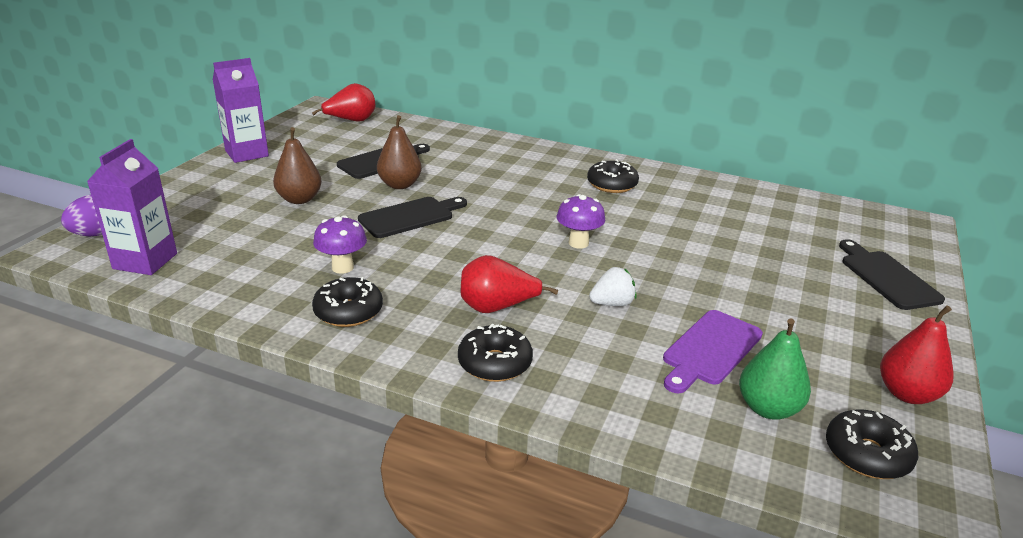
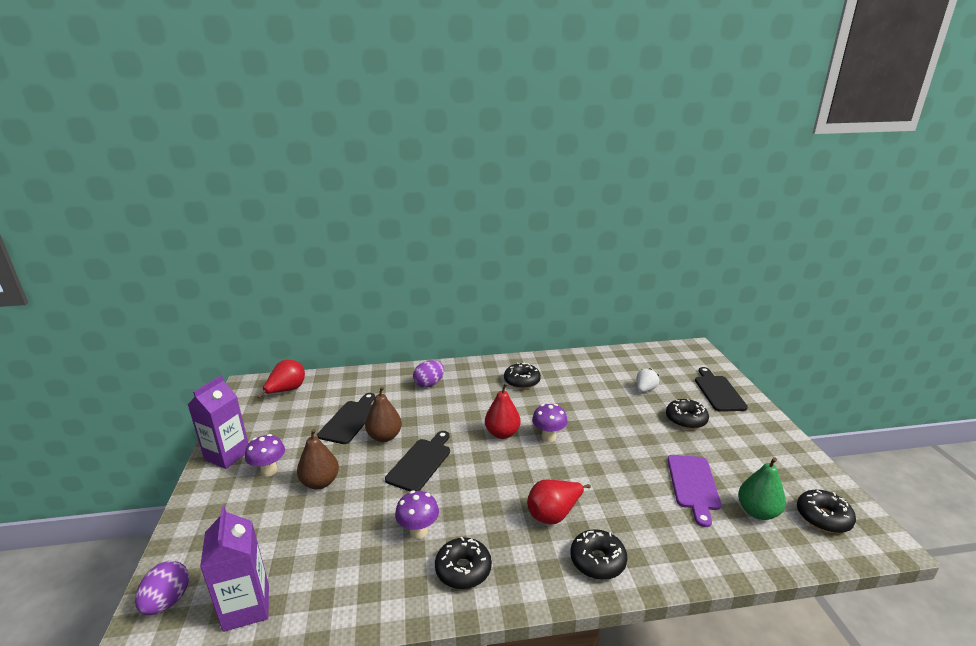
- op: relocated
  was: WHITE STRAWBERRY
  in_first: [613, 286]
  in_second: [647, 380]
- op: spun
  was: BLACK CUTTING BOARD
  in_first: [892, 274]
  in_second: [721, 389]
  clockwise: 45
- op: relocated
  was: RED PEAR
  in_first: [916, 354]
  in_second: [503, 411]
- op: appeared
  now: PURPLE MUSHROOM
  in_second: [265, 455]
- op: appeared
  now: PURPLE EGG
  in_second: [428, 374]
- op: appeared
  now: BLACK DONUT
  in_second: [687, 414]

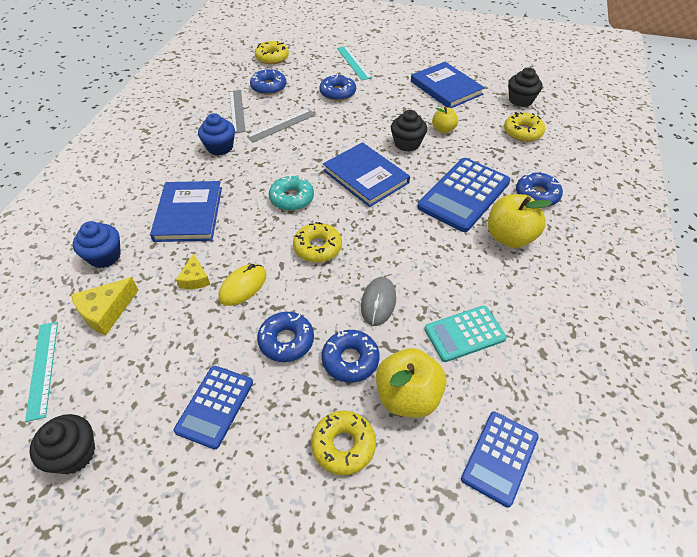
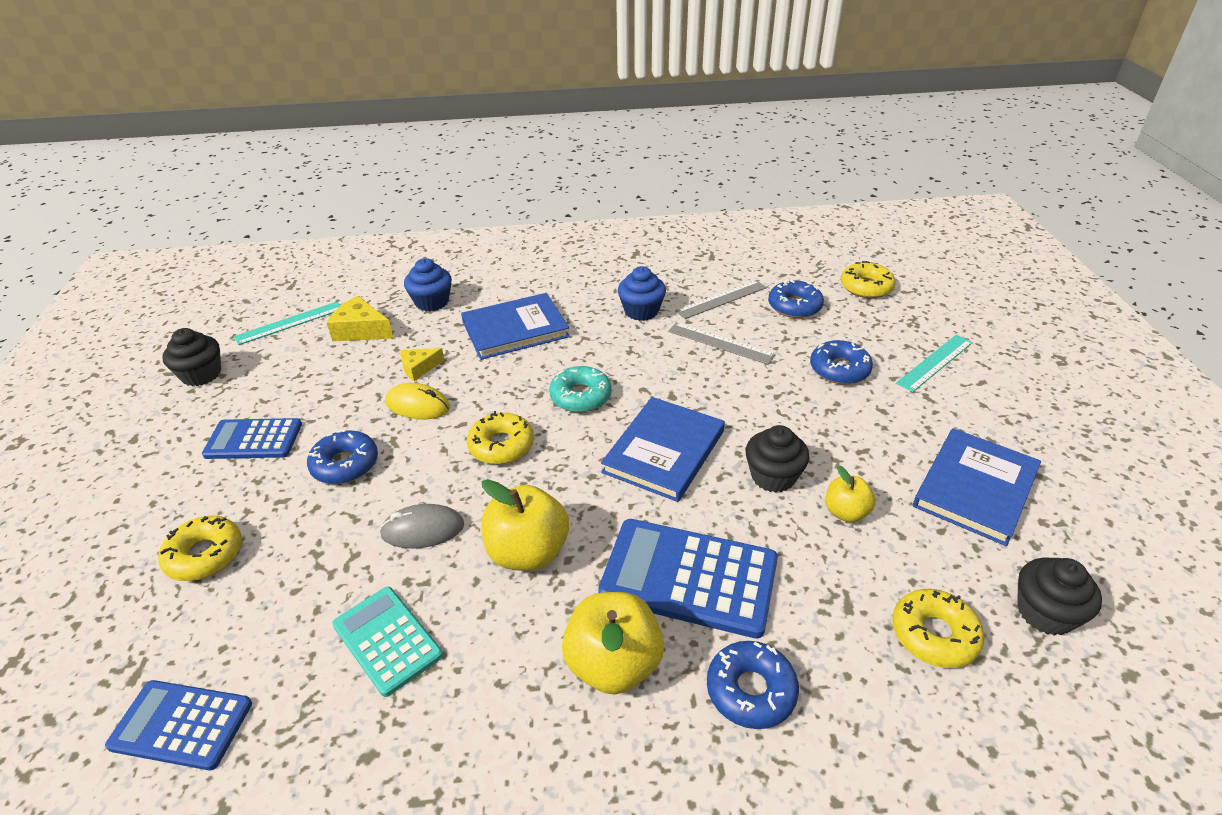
- op: missing
  was: BLUE DONUT
  in_first: [351, 356]
- op: relocated
  was: YELLOW APPLE
  in_first: [411, 383]
  in_second: [525, 525]

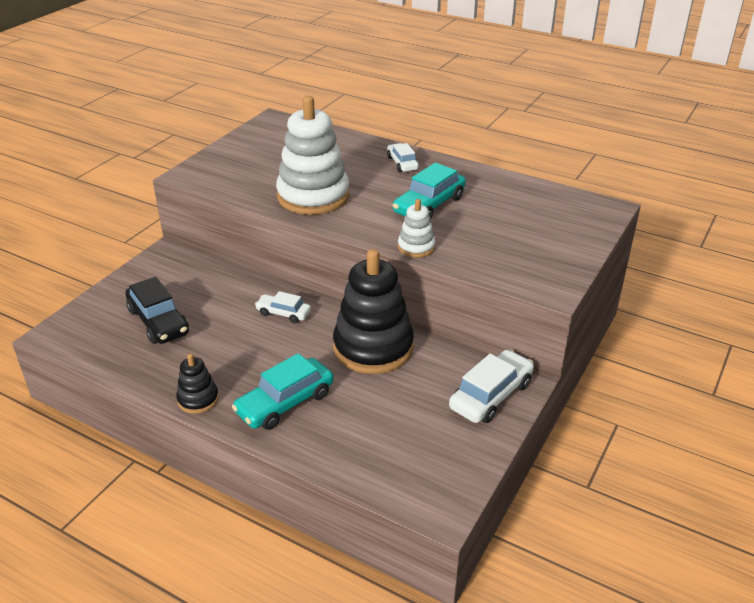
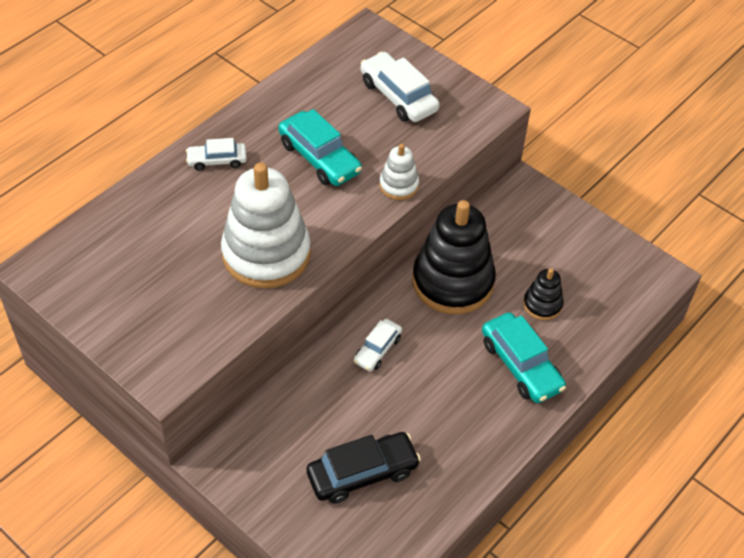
- op: relocated
  was: BLACK STACKING TOY
  in_first: [197, 384]
  in_second: [543, 294]
- op: relocated
  was: WHITE CAR
  in_first: [491, 386]
  in_second: [400, 87]

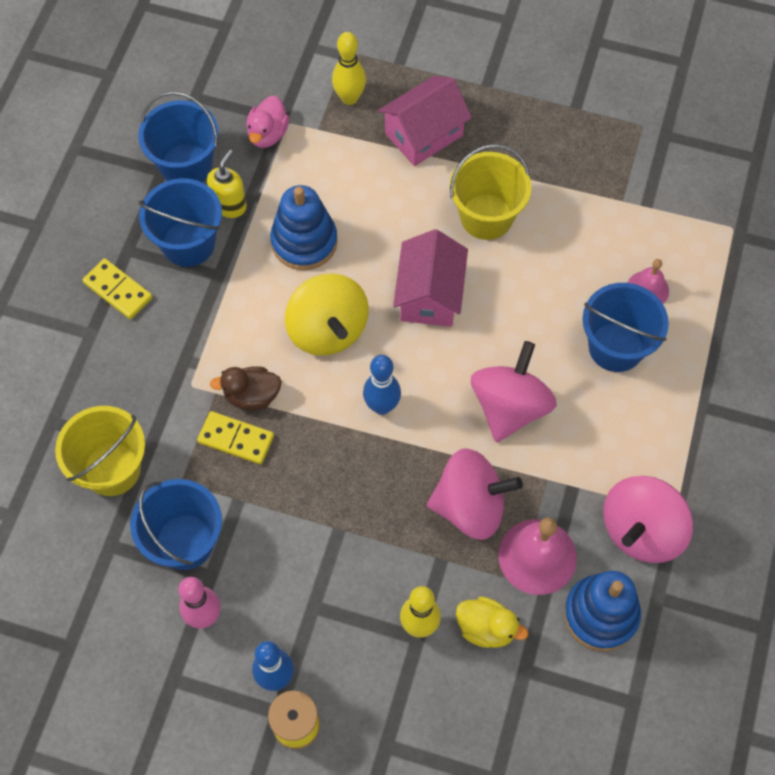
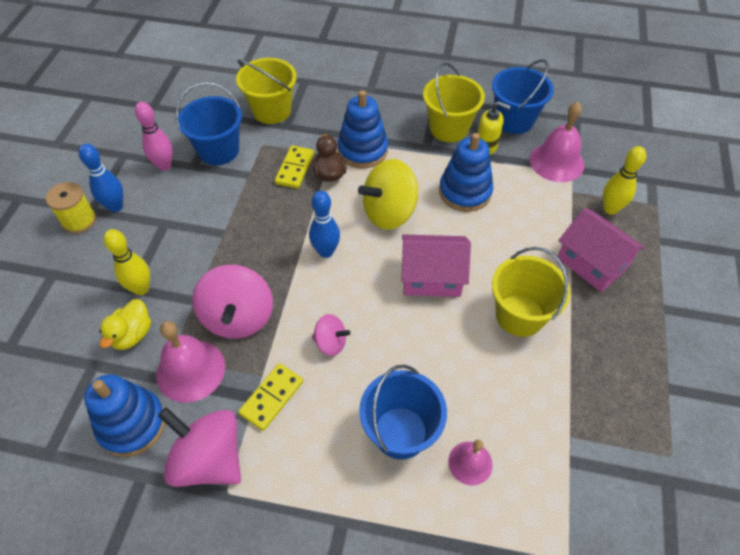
- op: relocated
  was: YELLOW DOMINO
  in_first: [117, 288]
  in_second: [270, 397]
- op: colour
  was: BLUE BUCKET
  now: YELLOW BUCKET
  in_first: [180, 222]
  in_second: [454, 102]
- op: exchanged
  was: PINK DUCK
  now: PINK BELL
  in_first: [267, 122]
  in_second: [557, 142]
- op: size
  was: PINK SPINNING TOP
  in_first: [514, 391]
  in_second: [331, 335]
  ratio: 0.53
- op: appeared
  now: BLUE STACKING TOY
  in_second: [363, 129]

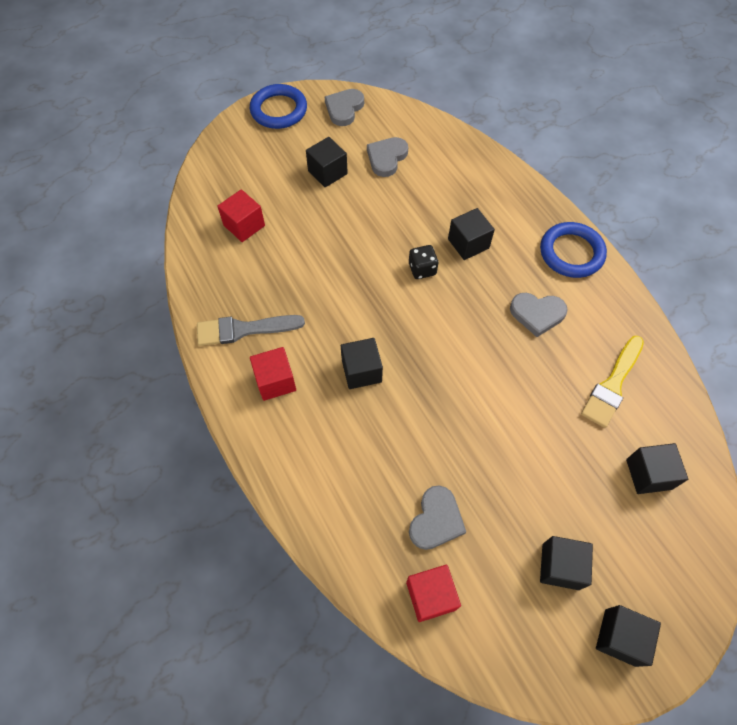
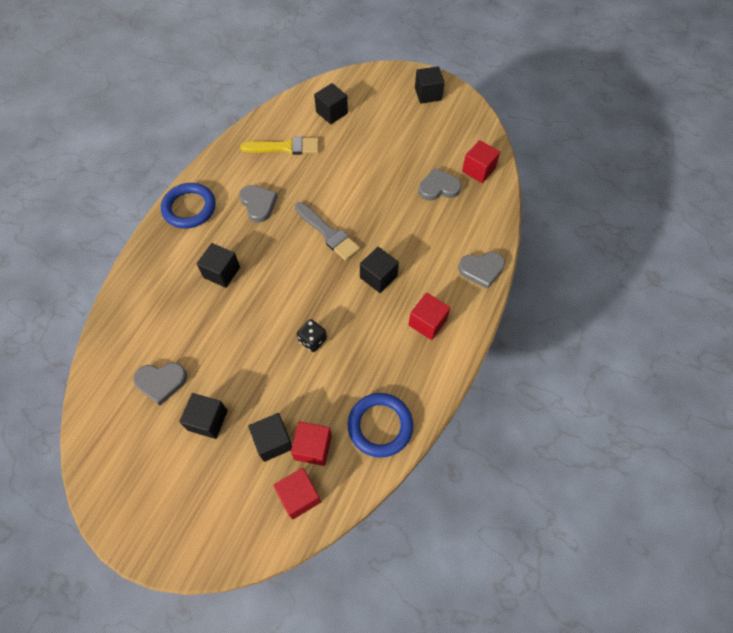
- op: relocated
  was: GREY BRUSH
  in_first: [251, 330]
  in_second: [327, 231]
- op: relocated
  was: BLUE RING
  in_first: [278, 106]
  in_second: [380, 425]
- op: relocated
  was: GREY HEART
  in_first: [344, 107]
  in_second: [481, 270]
- op: relocated
  was: BLACK DICE
  in_first: [424, 262]
  in_second: [312, 335]
- op: relocated
  was: BLACK CUBE
  in_first: [566, 563]
  in_second: [270, 437]
- op: appeared
  now: RED CUBE
  in_second: [297, 493]

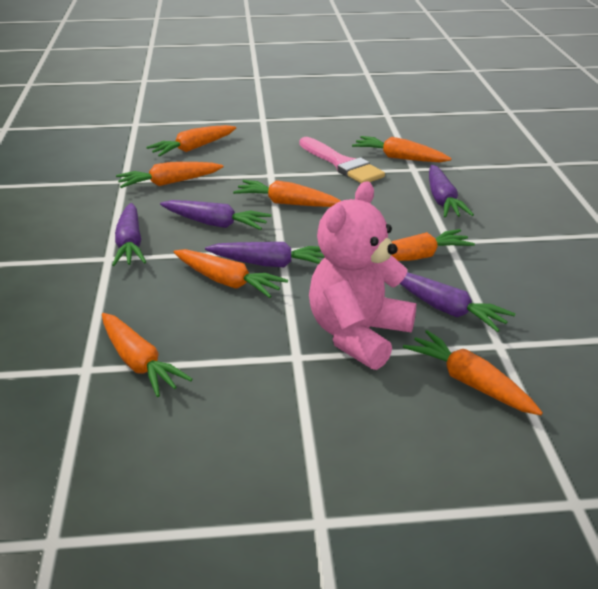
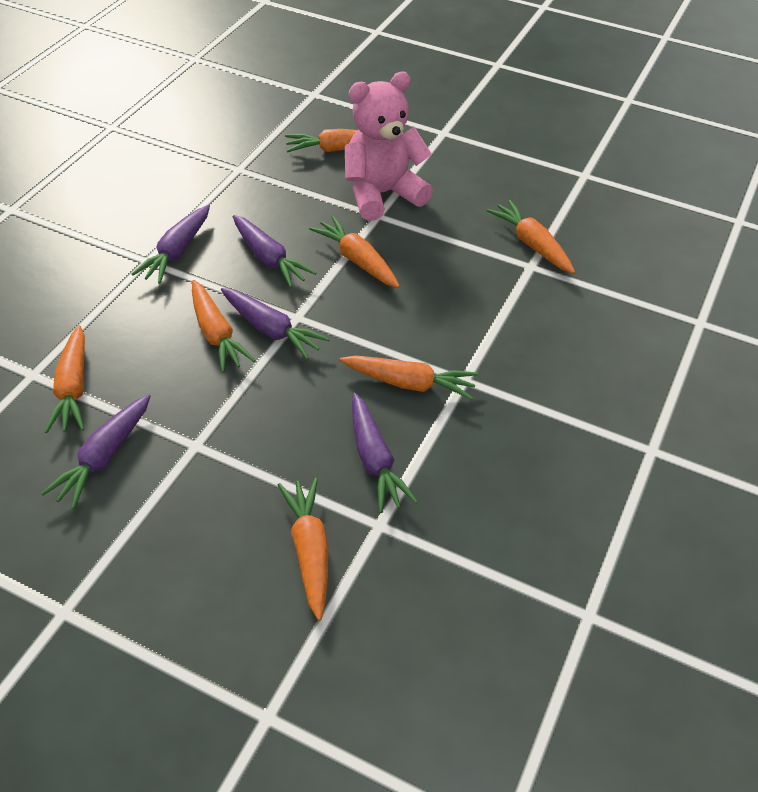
- op: missing
  was: ORANGE CARROT
  in_first: [169, 175]
- op: missing
  was: PINK BRUSH
  in_first: [342, 160]
- op: relocated
  was: PINK TEDDY BEAR
  in_first: [362, 275]
  in_second: [389, 146]
- op: relocated
  was: PURPLE CARROT
  in_first: [451, 191]
  in_second: [96, 451]

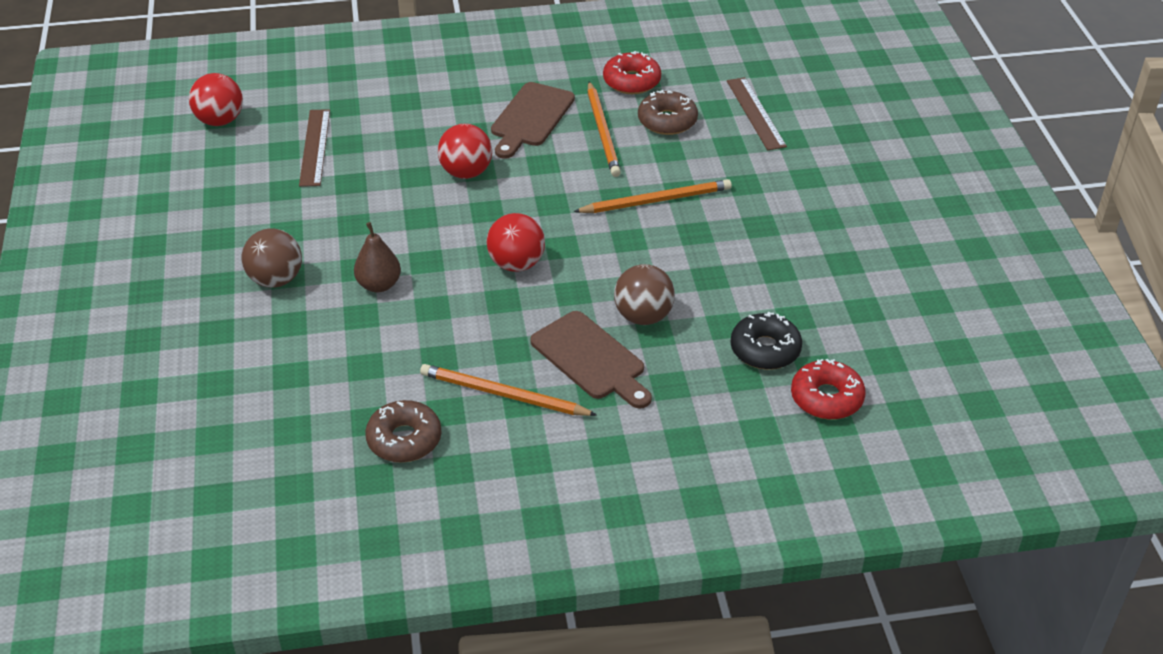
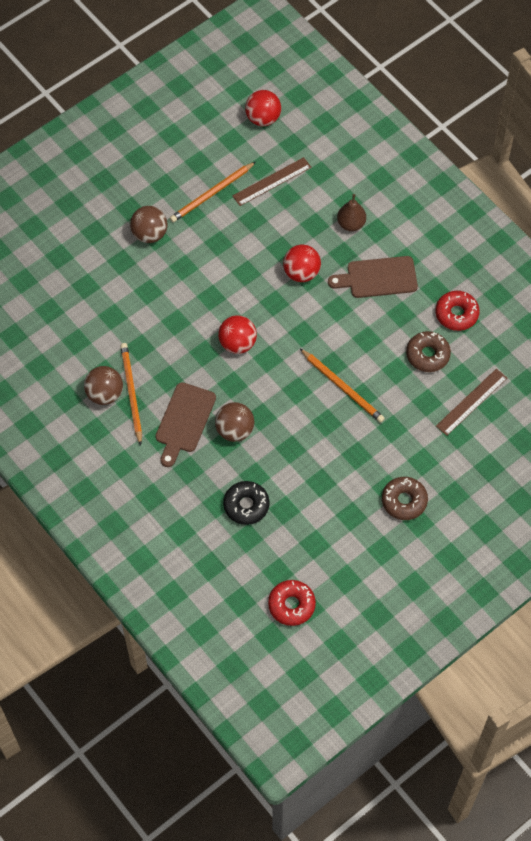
- op: relocated
  was: BROWN PEAR
  in_first: [377, 257]
  in_second: [351, 212]
- op: relocated
  was: BROWN DONUT
  in_first: [403, 431]
  in_second: [405, 498]
- op: relocated
  was: ORANGE PENCIL
  in_first: [604, 129]
  in_second: [213, 192]
- op: relocated
  was: RED DONUT
  in_first: [828, 389]
  in_second: [292, 603]
- op: appeared
  now: BROWN BALL
  in_second: [103, 385]

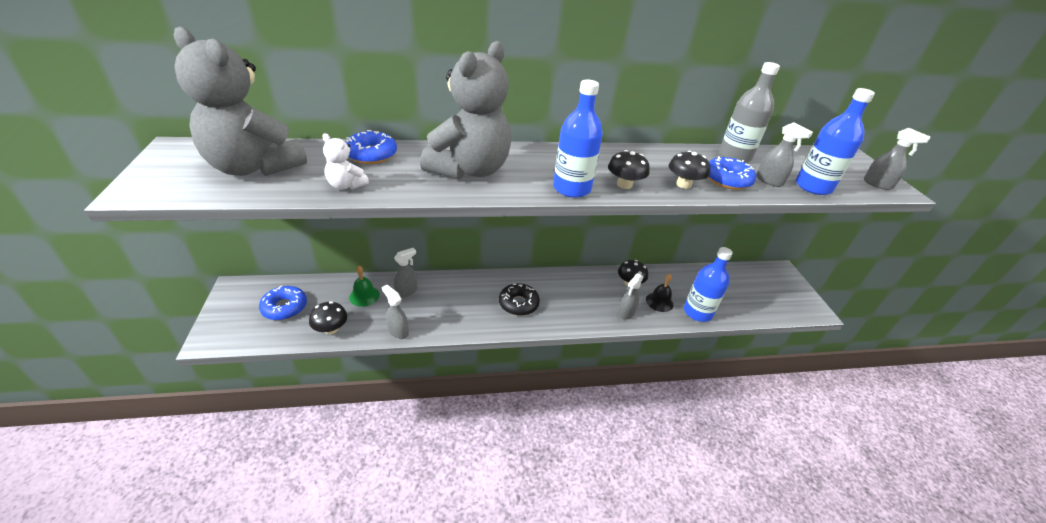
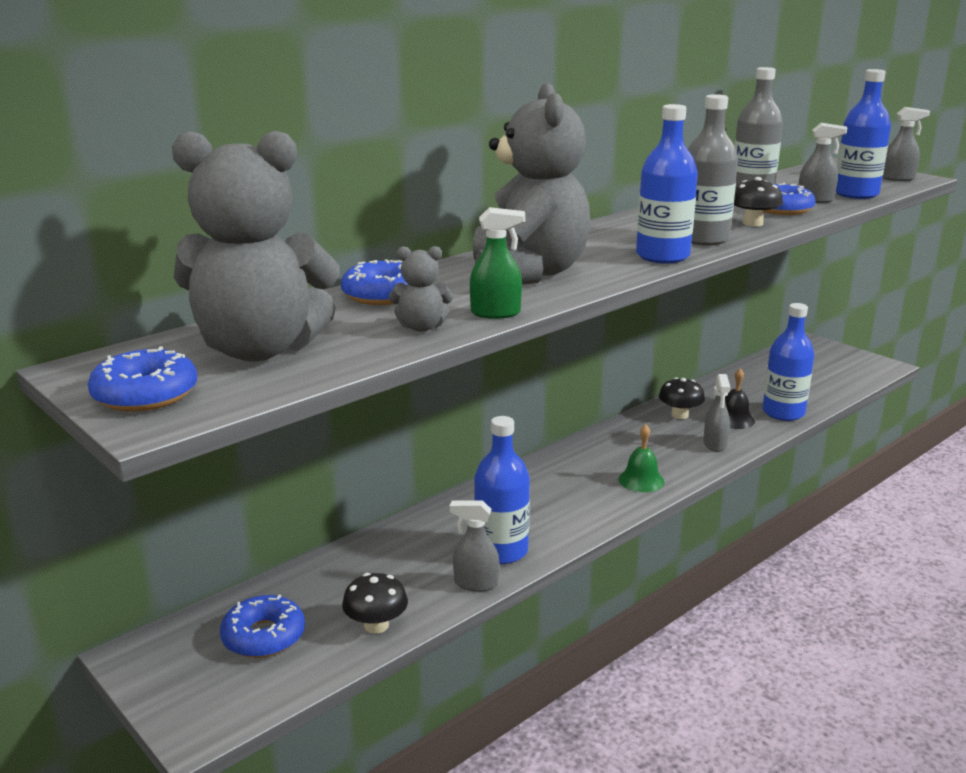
- op: colour
  was: WHITE TEDDY BEAR
  now: GREY TEDDY BEAR
  in_first: [345, 161]
  in_second: [421, 289]
- op: relocated
  was: GREEN BELL
  in_first: [364, 286]
  in_second: [641, 458]
- op: missing
  was: GREY SPRAY BOTTLE
  in_first: [406, 272]
- op: missing
  was: BLACK DONUT
  in_first: [519, 299]
- op: exchanged
  was: BLACK MUSHROOM
  now: GREY BOTTLE
  in_first: [629, 169]
  in_second: [713, 170]
- op: appeared
  now: BLUE DONUT
  in_second: [142, 379]
- op: appeared
  now: GREEN SPRAY BOTTLE
  in_second: [497, 263]
- op: appeared
  now: BLUE BOTTLE
  in_second: [502, 490]

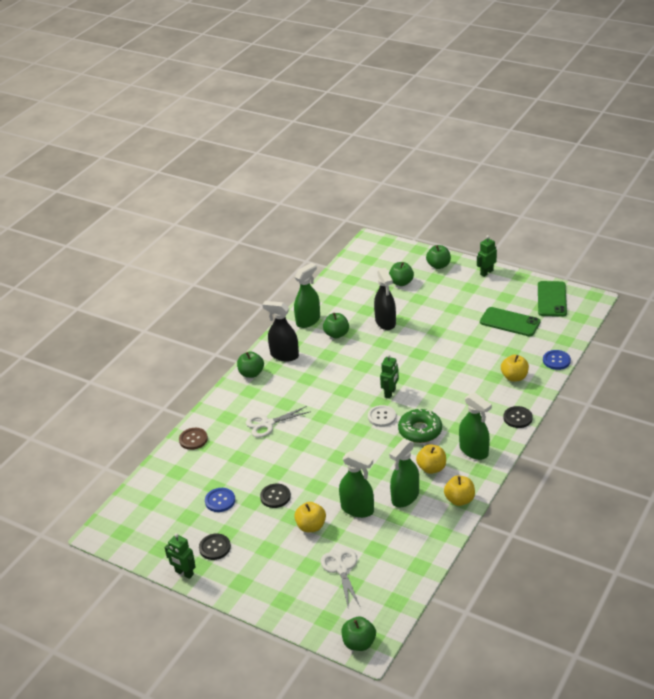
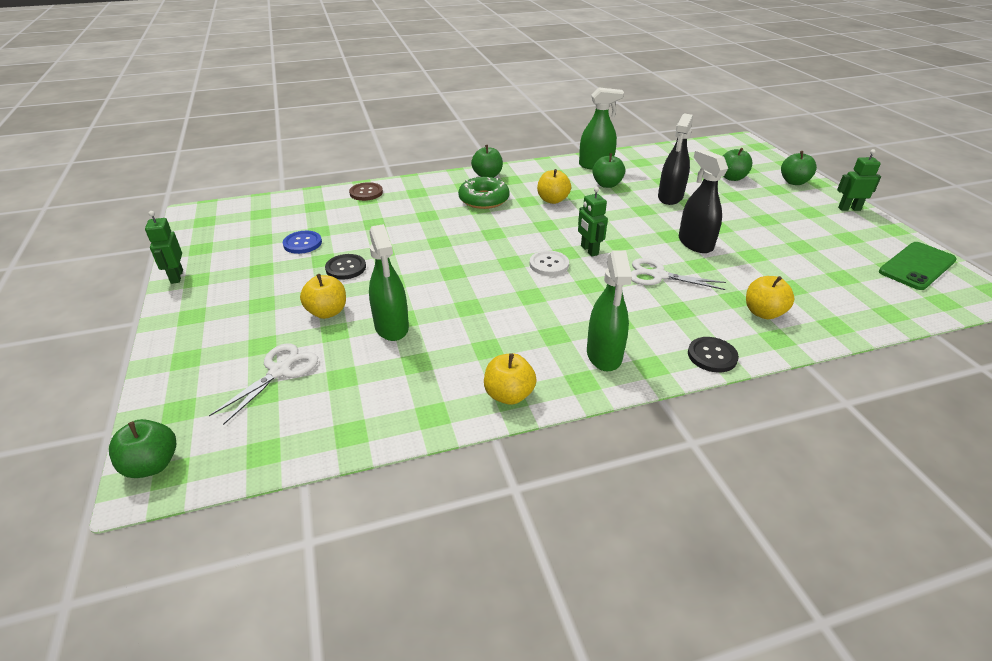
- op: missing
  was: BLACK BUTTON
  in_first: [215, 546]
- op: relocated
  was: WHITE SCISSORS
  in_first: [278, 422]
  in_second: [678, 274]
- op: relocated
  was: BLACK SPRAY BOTTLE
  in_first: [280, 331]
  in_second: [703, 201]
- op: spun
  was: GREEN ROBOT
  in_first: [389, 376]
  in_second: [593, 222]
  clockwise: 90
- op: missing
  was: GREEN SPRAY BOTTLE
  in_first: [404, 473]
- op: relocated
  was: GREEN DONUT
  in_first: [420, 426]
  in_second: [484, 193]
- op: relocated
  was: YELLOW APPLE
  in_first: [431, 459]
  in_second: [554, 186]
- op: missing
  was: GREEN PHONE
  in_first: [510, 321]
- op: missing
  was: BLUE BUTTON
  in_first: [557, 360]

